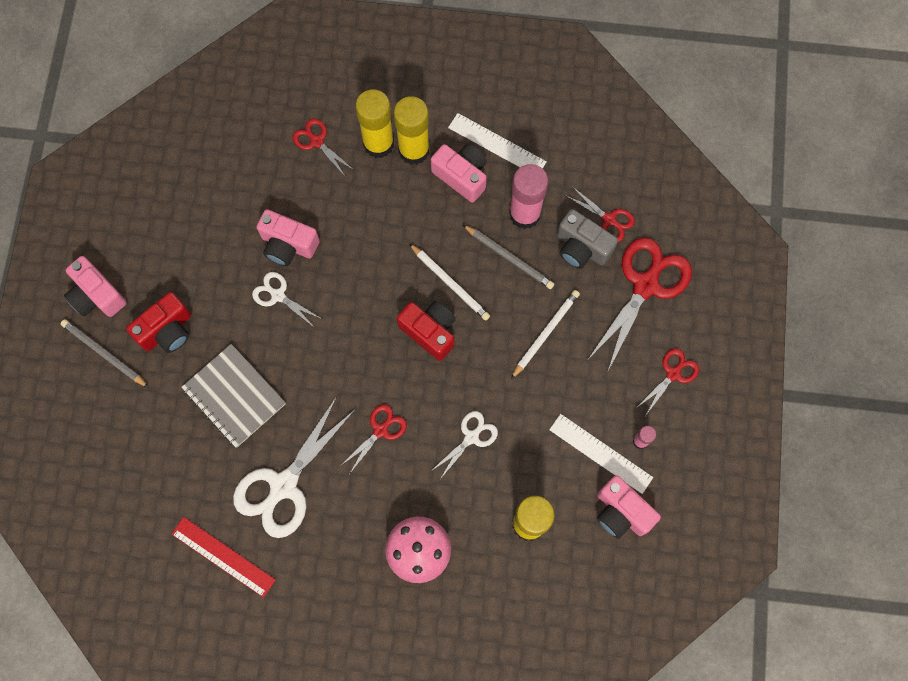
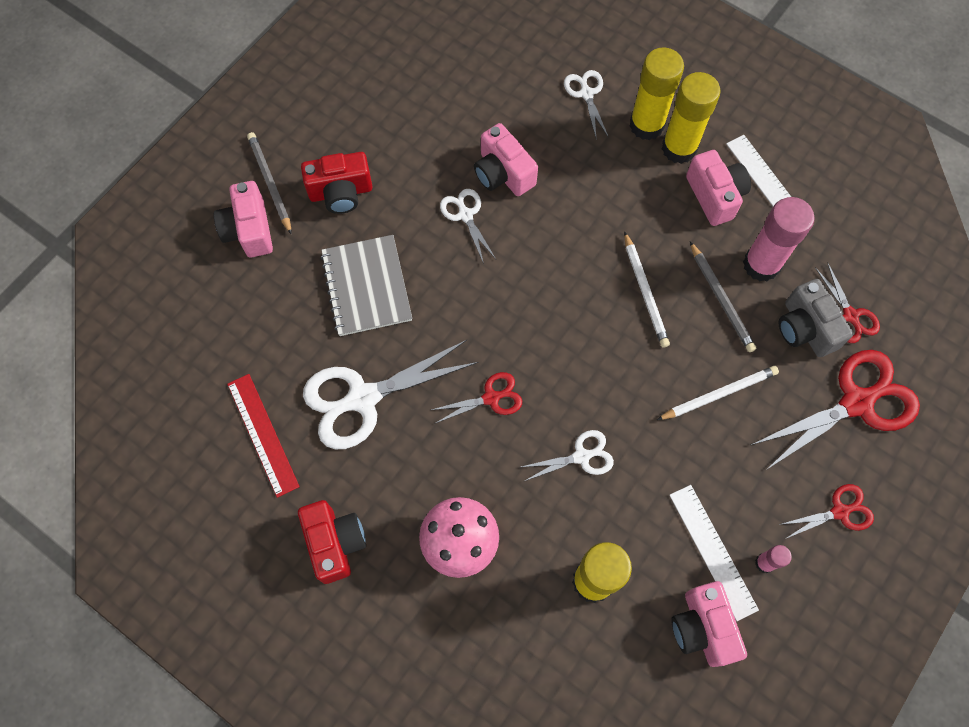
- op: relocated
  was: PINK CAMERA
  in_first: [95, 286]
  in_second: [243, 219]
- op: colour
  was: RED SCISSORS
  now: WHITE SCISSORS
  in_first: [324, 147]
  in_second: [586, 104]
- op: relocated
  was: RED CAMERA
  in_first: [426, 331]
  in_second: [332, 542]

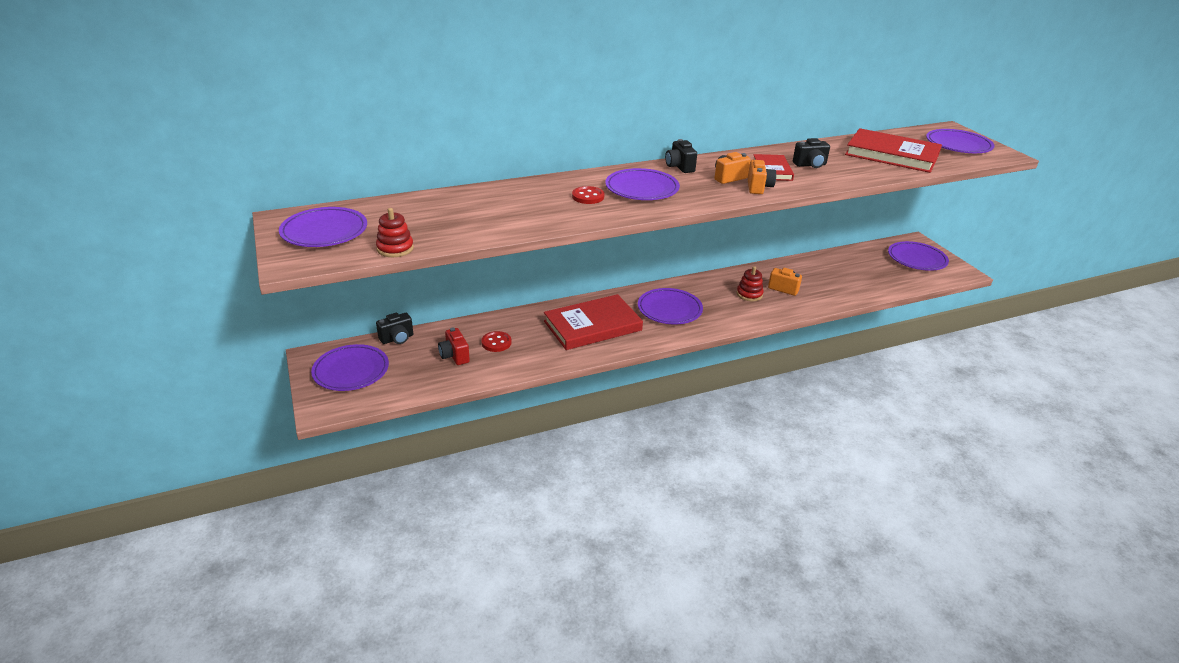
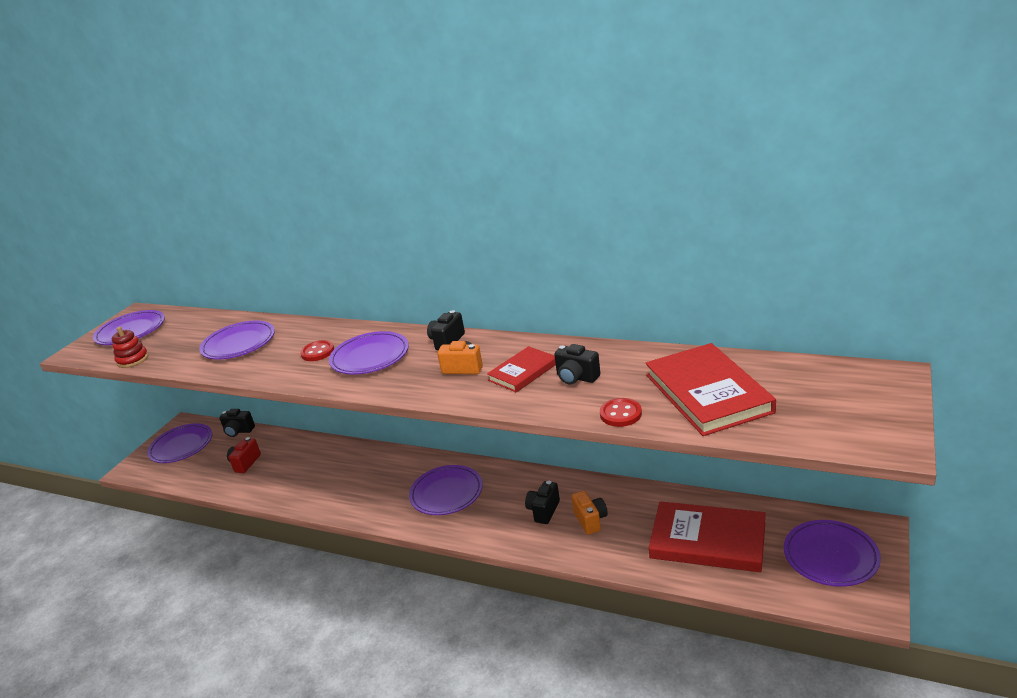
- op: relocated
  was: RED BUTTON
  in_first: [496, 341]
  in_second: [621, 412]
- op: relocated
  was: RED BOOK
  in_first: [593, 322]
  in_second: [707, 536]
- op: exchanged
  was: RED STACKING TOY
  now: BLACK CAMERA
  in_first: [750, 283]
  in_second: [542, 502]
- op: missing
  was: ORANGE CAMERA
  in_first: [762, 177]
- op: relocated
  was: PURPLE PLATE
  in_first: [960, 141]
  in_second: [237, 340]

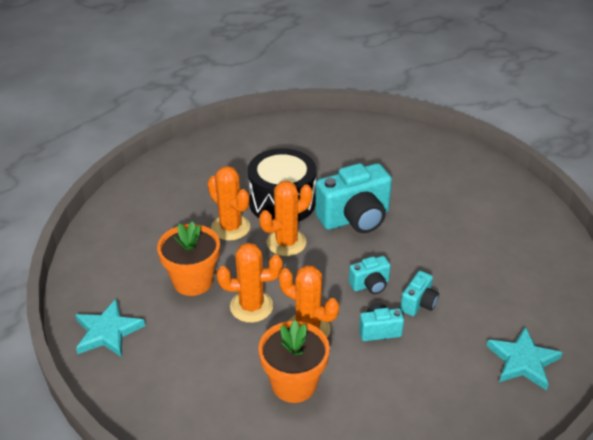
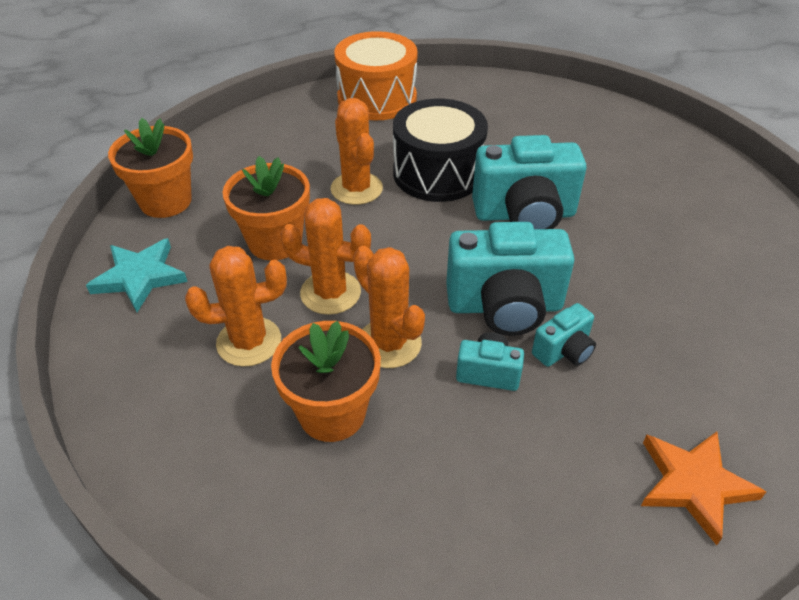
- op: relocated
  was: ORANGE CACTUS
  in_first: [285, 218]
  in_second: [236, 306]
- op: size
  was: TURQUOISE CAMERA
  in_first: [370, 275]
  in_second: [510, 279]
  ratio: 2.01
- op: colour
  was: TURQUOISE STAR
  now: ORANGE STAR
  in_first: [525, 359]
  in_second: [703, 488]
- op: appeared
  now: ORANGE FLOWER POT
  in_second: [150, 168]
- op: appeared
  now: ORANGE DRUM
  in_second: [376, 76]

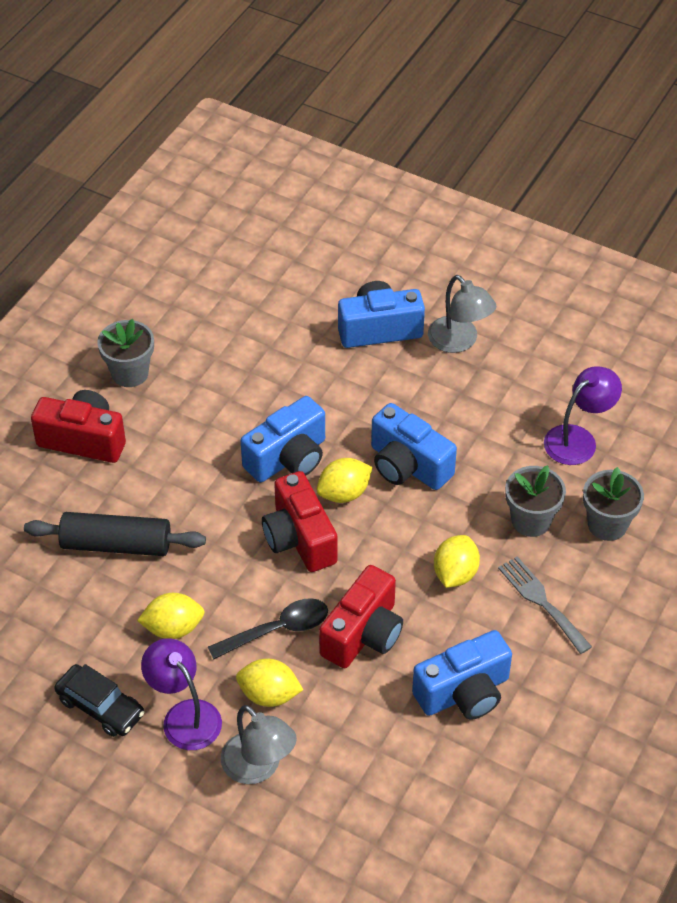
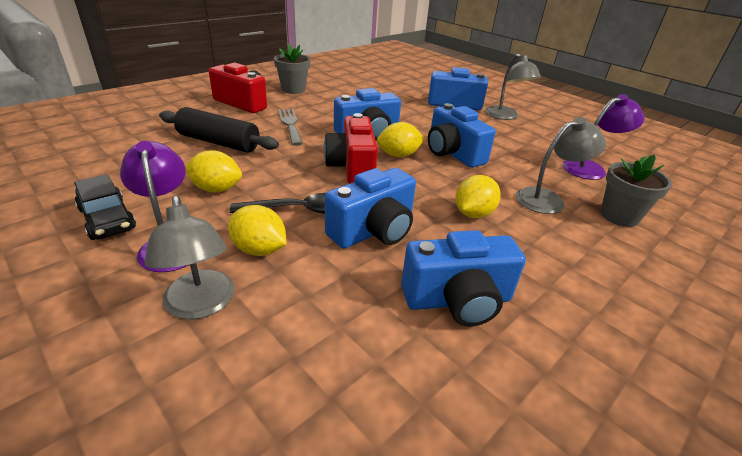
- op: colour
  was: RED CAMERA
  now: BLUE CAMERA
  in_first: [361, 616]
  in_second: [370, 208]
- op: relocated
  was: GREY FORK
  in_first: [545, 605]
  in_second: [290, 127]
- op: exchanged
  was: GREY FLOWER POT
  now: GREY LAMP
  in_first: [535, 501]
  in_second: [561, 165]

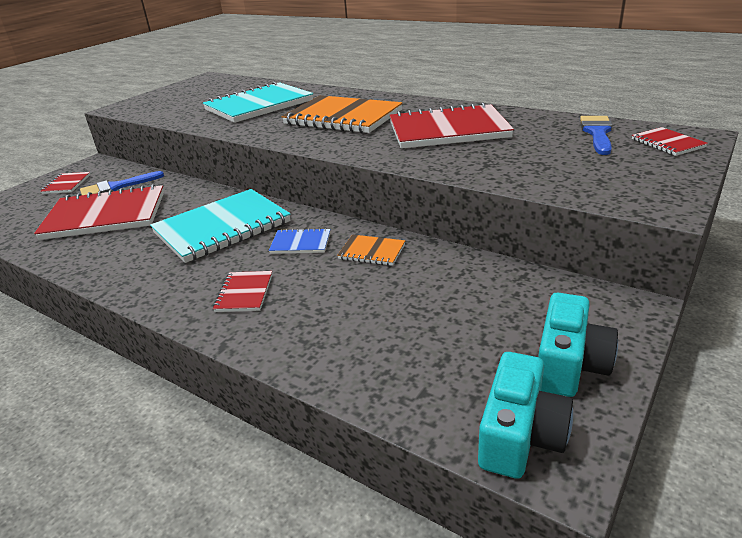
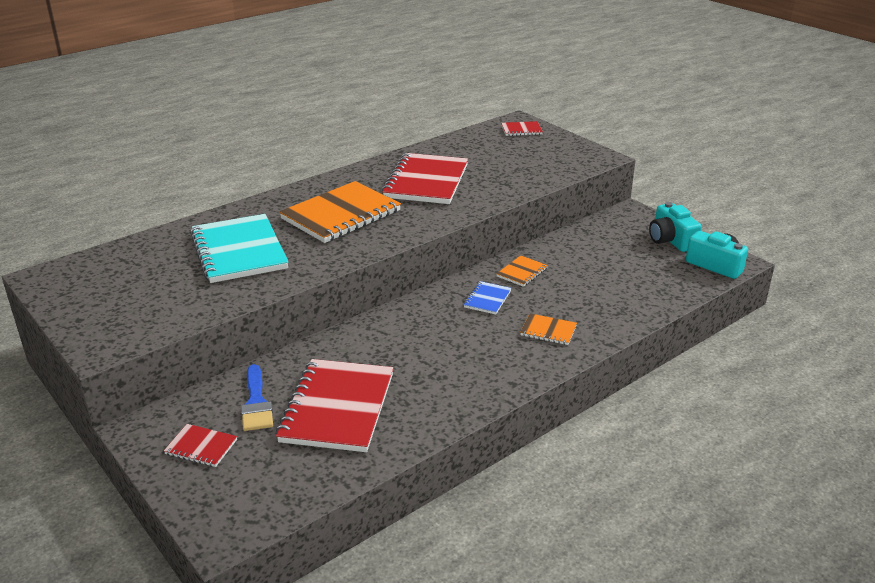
- op: missing
  was: TURQUOISE NOTEBOOK
  in_first: [220, 226]
- op: colour
  was: RED NOTEBOOK
  now: ORANGE NOTEBOOK
  in_first: [242, 291]
  in_second: [548, 329]
- op: spun
  was: TURQUOISE CAMERA
  in_first: [578, 345]
  in_second: [675, 227]
  clockwise: -150
- op: missing
  was: BLUE BRUSH
  in_first: [596, 135]

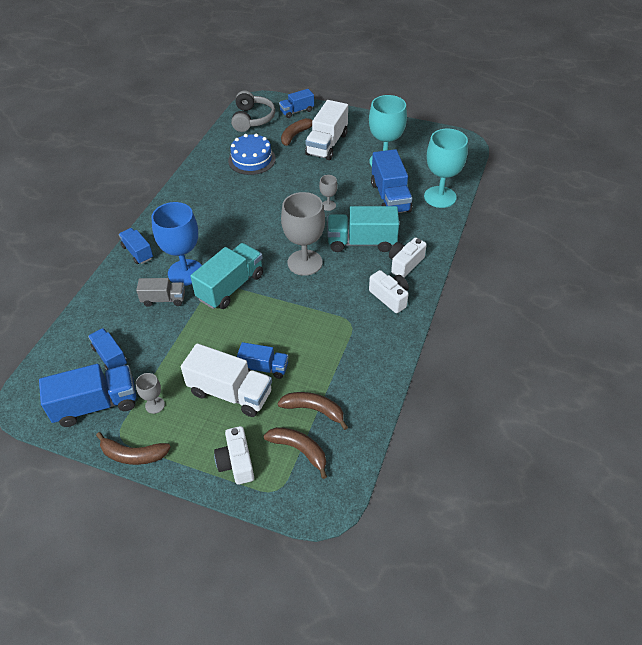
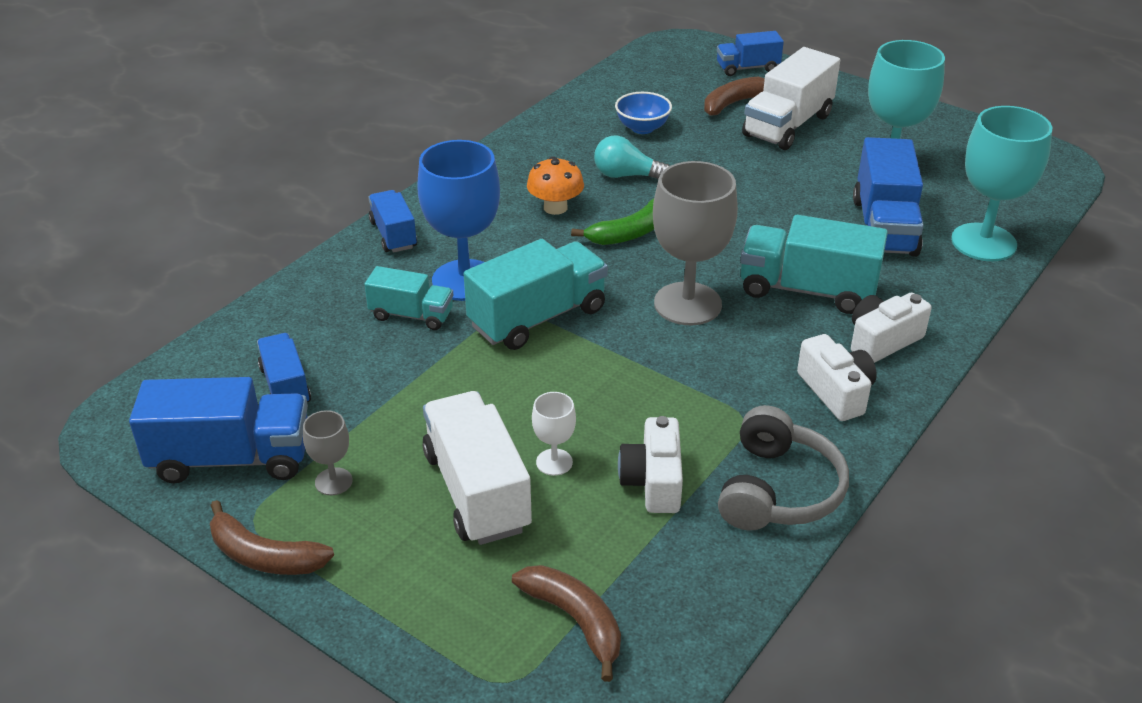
- op: colour
  was: GREY TRUCK
  now: TURQUOISE TRUCK
  in_first: [160, 292]
  in_second: [408, 298]
- op: spun
  was: WHITE TRUCK
  in_first: [226, 380]
  in_second: [477, 468]
  clockwise: -150
- op: relocated
  was: WHITE CAMERA
  in_first: [234, 455]
  in_second: [650, 464]
- op: exchanged
  was: BLUE CAKE
  now: BLUE BOWL
  in_first: [252, 154]
  in_second: [643, 113]
- op: relocated
  was: GREY HEADPHONES
  in_first: [253, 111]
  in_second: [783, 467]
- op: exchanged
  was: BLUE TRUCK
  now: WHITE GOBLET
  in_first: [263, 360]
  in_second: [554, 434]
- op: missing
  was: BROWN BANANA
  in_first: [312, 411]
- op: missing
  was: GREY GOBLET
  in_first: [328, 193]
- op: appeared
  now: ORANGE MUSHROOM
  in_second: [555, 185]
- op: appeared
  now: GREEN BANANA
  in_second: [612, 222]
- op: appeared
  now: TURQUOISE LIGHT BULB
  in_second: [632, 157]

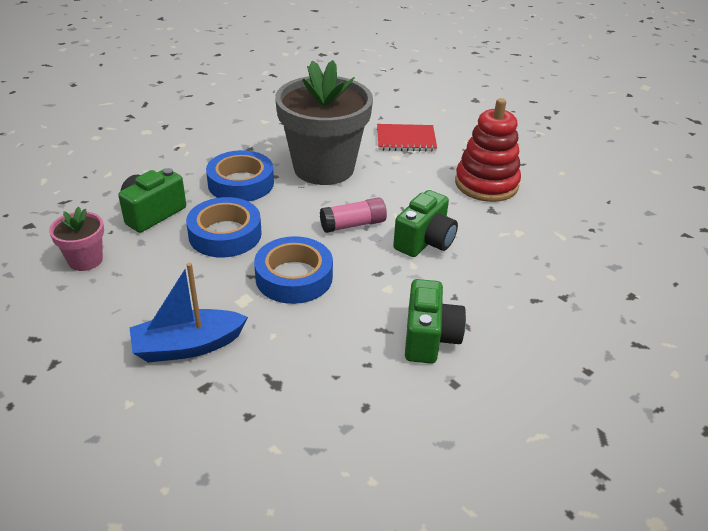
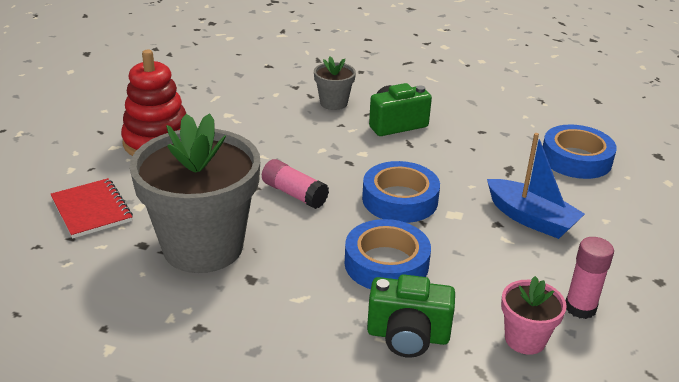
- op: relocated
  was: BLUE TAPE
  in_first: [240, 176]
  in_second: [580, 151]
- op: missing
  was: GREEN CAMERA
  in_first: [425, 223]
- op: appeared
  now: GREY FLOWER POT
  in_second: [335, 83]
- op: appeared
  now: PINK GLUE STICK
  in_second: [590, 278]

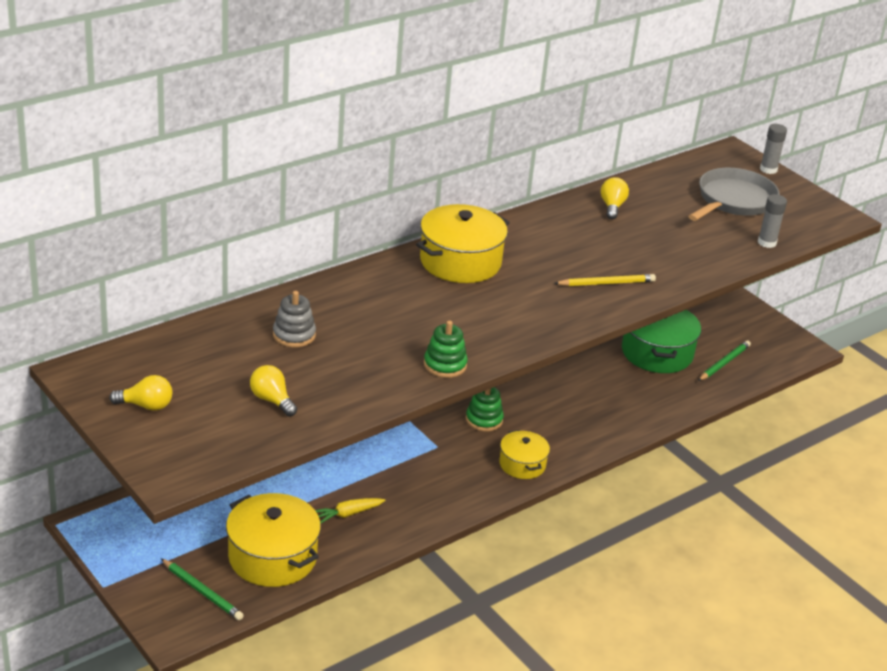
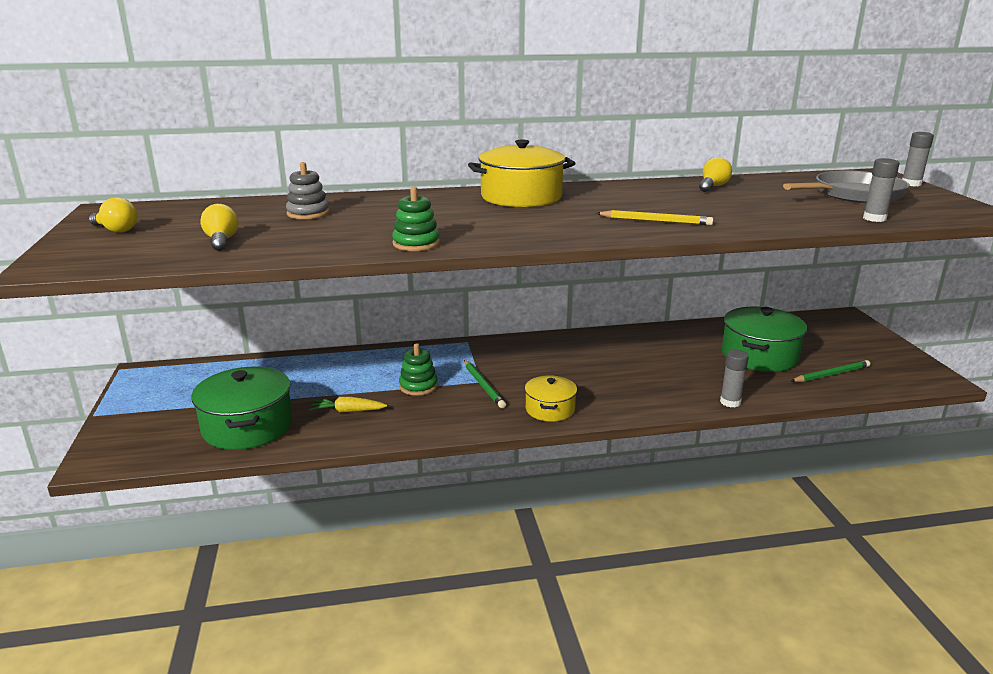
- op: relocated
  was: GREEN PENCIL
  in_first: [202, 589]
  in_second: [485, 384]
- op: colour
  was: YELLOW POT
  now: GREEN POT
  in_first: [273, 540]
  in_second: [242, 408]
- op: relocated
  was: GREEN STACKING TOY
  in_first: [485, 409]
  in_second: [418, 369]
- op: appeared
  now: GREY GLUE STICK
  in_second: [734, 378]

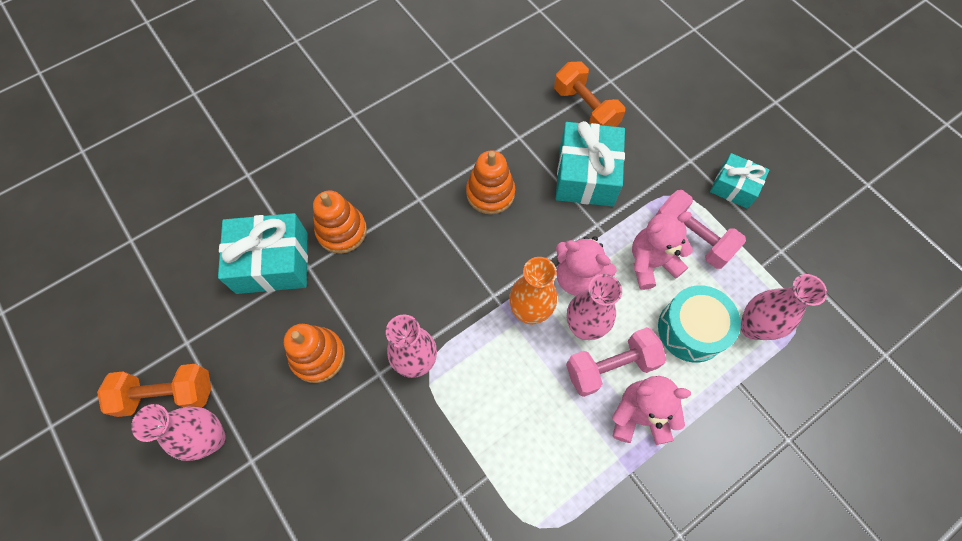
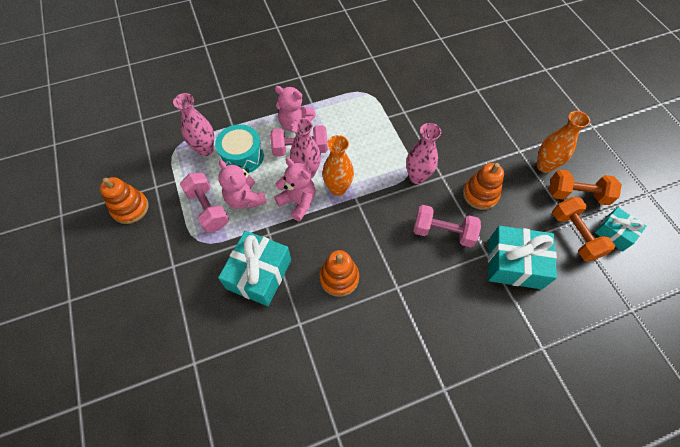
- op: colour
  was: PINK VASE
  now: ORANGE VASE
  in_first: [178, 432]
  in_second: [563, 142]
- op: relocated
  was: ORANGE STACKING TOY
  in_first: [340, 222]
  in_second: [124, 200]
- op: relocated
  was: ORANGE DUMBBELL
  in_first: [589, 94]
  in_second: [583, 229]
- op: spun
  was: PINK TEDDY BEAR
  in_first: [662, 251]
  in_second: [242, 184]
  clockwise: 60
- op: relocated
  was: TURQUOISE GIFT
  in_first: [739, 181]
  in_second: [620, 229]
- op: appeared
  now: PINK DUMBBELL
  in_second: [447, 226]

